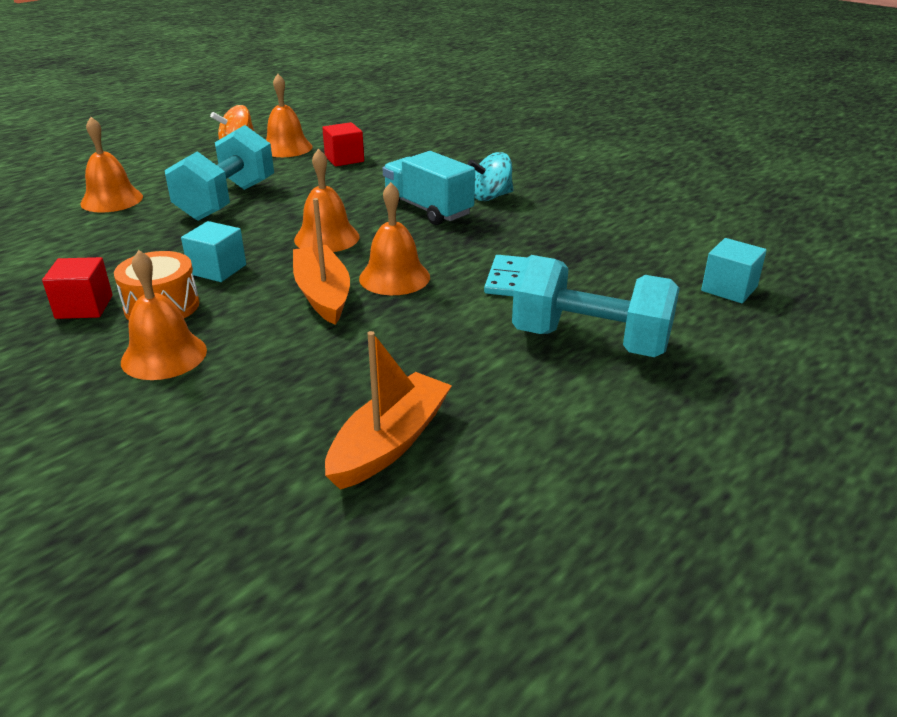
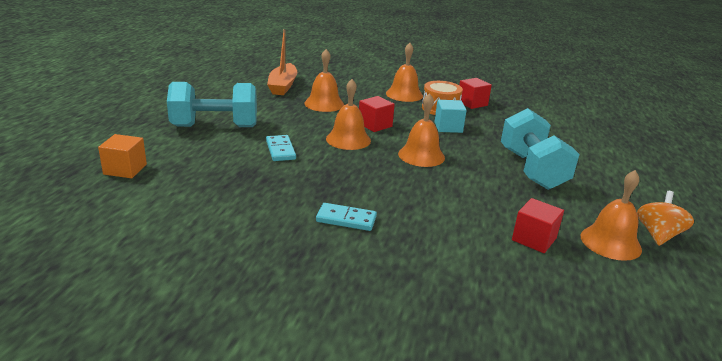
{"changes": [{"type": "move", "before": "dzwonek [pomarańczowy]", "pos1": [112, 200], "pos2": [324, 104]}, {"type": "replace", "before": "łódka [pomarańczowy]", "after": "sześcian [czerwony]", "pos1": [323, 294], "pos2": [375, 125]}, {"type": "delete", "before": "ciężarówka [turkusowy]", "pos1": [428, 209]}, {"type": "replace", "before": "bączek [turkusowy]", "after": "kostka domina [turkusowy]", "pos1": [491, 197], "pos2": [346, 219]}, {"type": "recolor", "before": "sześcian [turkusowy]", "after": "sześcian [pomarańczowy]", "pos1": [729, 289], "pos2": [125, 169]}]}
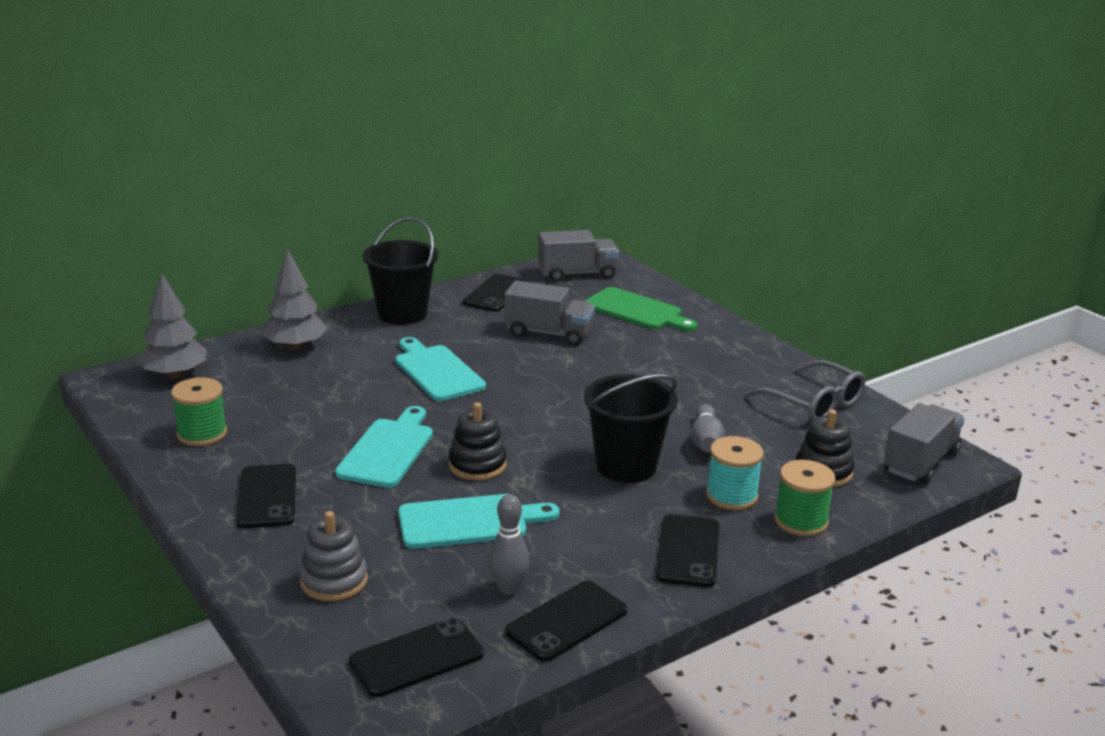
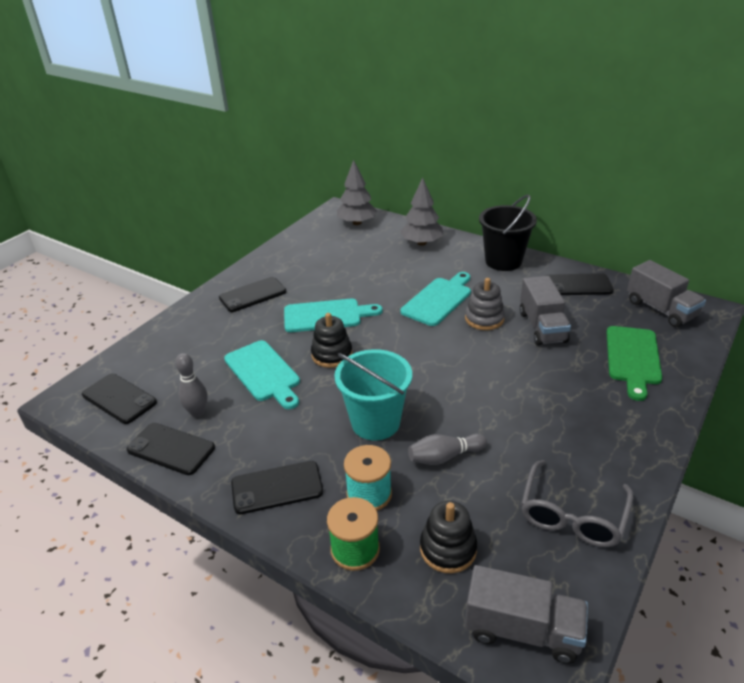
{"changes": [{"type": "delete", "before": "szpulka [zielony]", "pos1": [202, 433]}, {"type": "move", "before": "zabawka nakładanka [szary]", "pos1": [334, 580], "pos2": [484, 319]}, {"type": "recolor", "before": "wiadro [czarny]", "after": "wiadro [turkusowy]", "pos1": [626, 466], "pos2": [375, 422]}]}
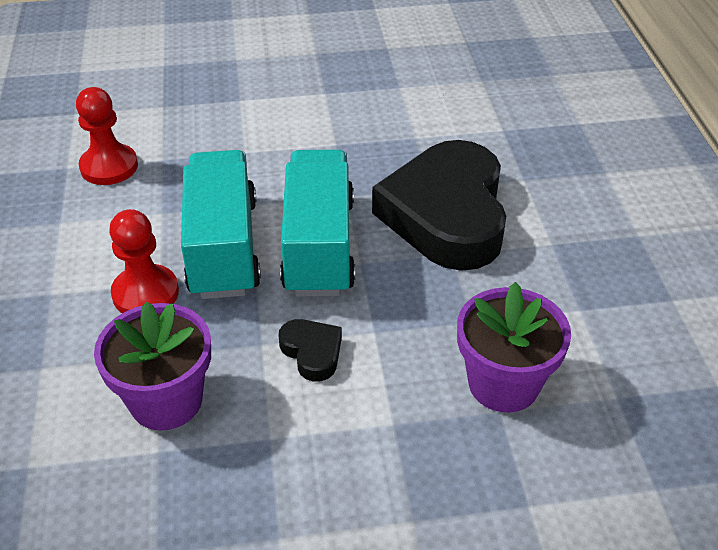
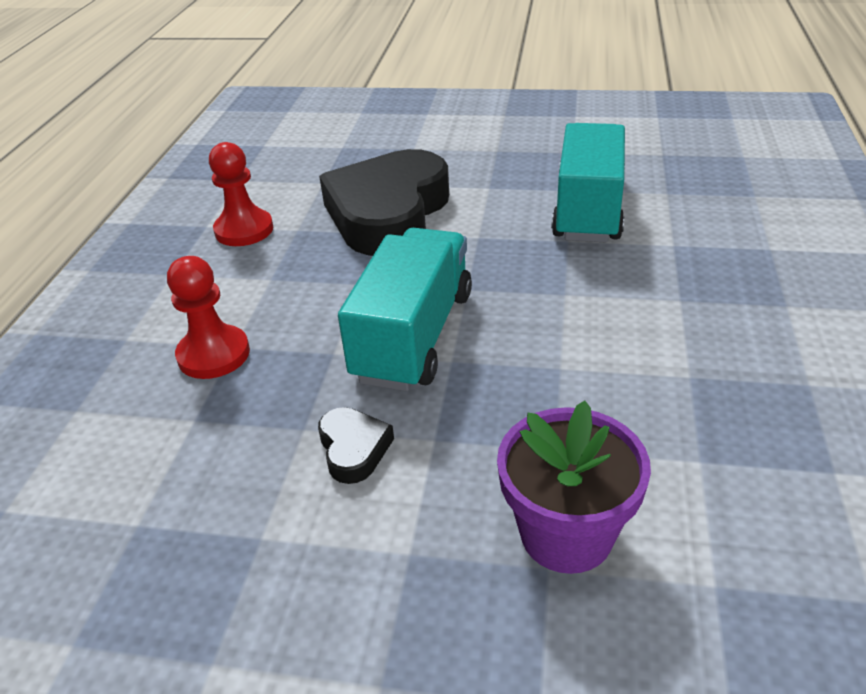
{"changes": [{"type": "delete", "before": "doniczka [fioletowy]", "pos1": [166, 401]}, {"type": "move", "before": "ciężarówka [turkusowy]", "pos1": [223, 247], "pos2": [588, 209]}, {"type": "move", "before": "serce [czarny]", "pos1": [446, 215], "pos2": [388, 213]}]}
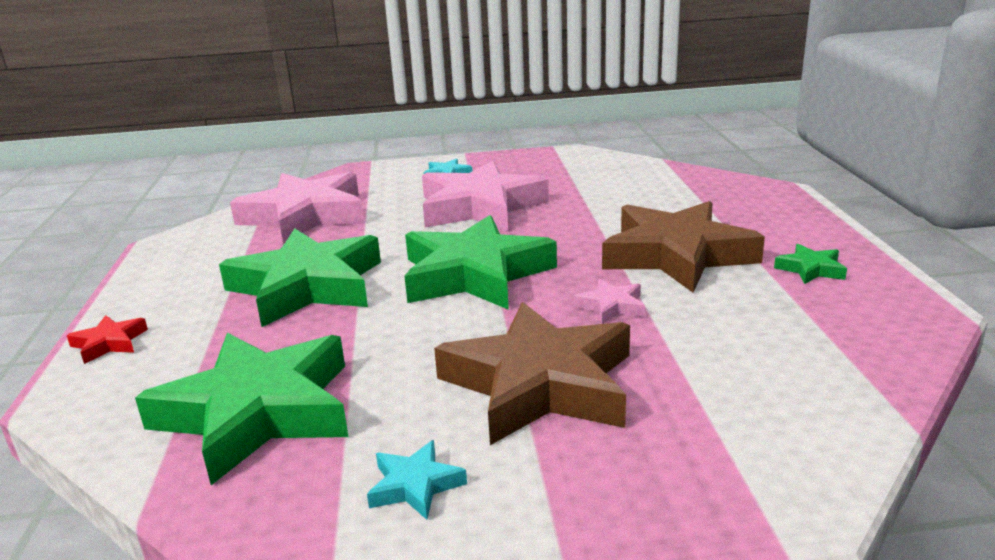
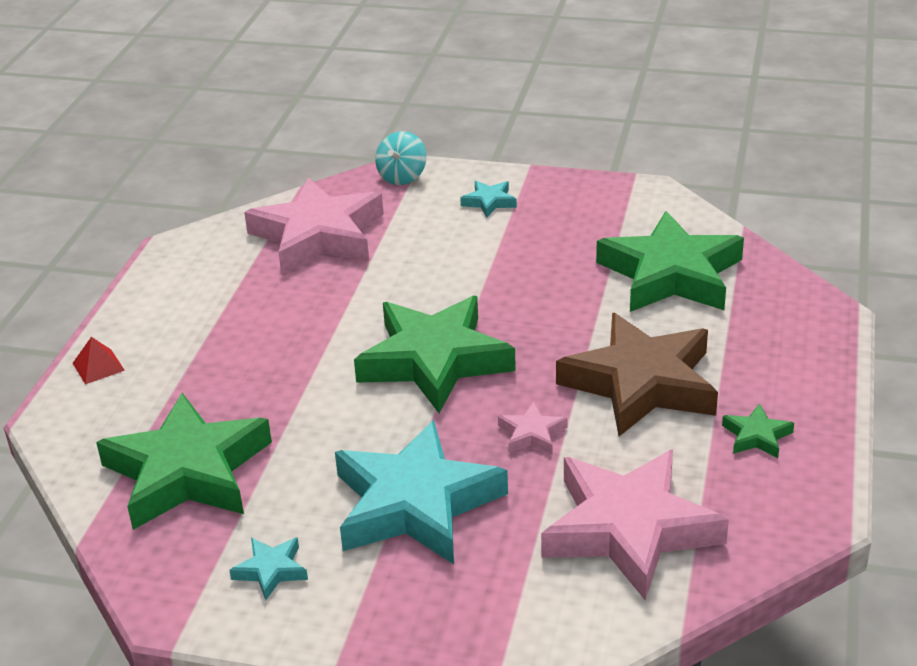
{"changes": [{"type": "replace", "before": "gwiazda [czerwony]", "after": "piramida [czerwony]", "pos1": [109, 343], "pos2": [98, 366]}, {"type": "move", "before": "gwiazda [zielony]", "pos1": [307, 286], "pos2": [670, 274]}, {"type": "move", "before": "gwiazda [różowy]", "pos1": [480, 207], "pos2": [629, 529]}, {"type": "recolor", "before": "gwiazda [brązowy]", "after": "gwiazda [turkusowy]", "pos1": [540, 384], "pos2": [415, 504]}, {"type": "insert", "after": "bączek [turkusowy]", "pos2": [402, 177]}]}
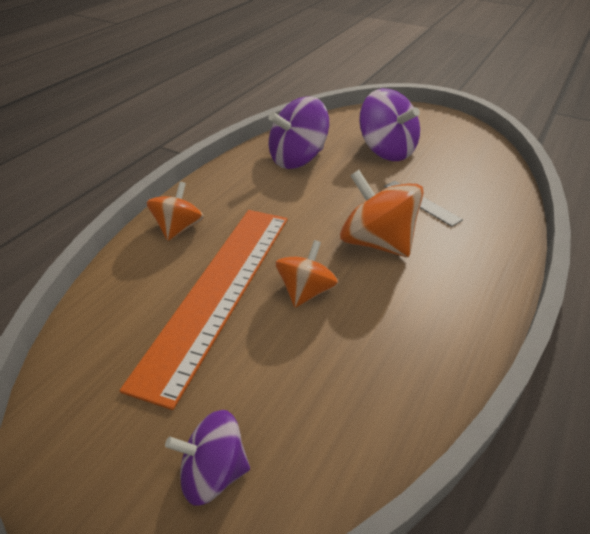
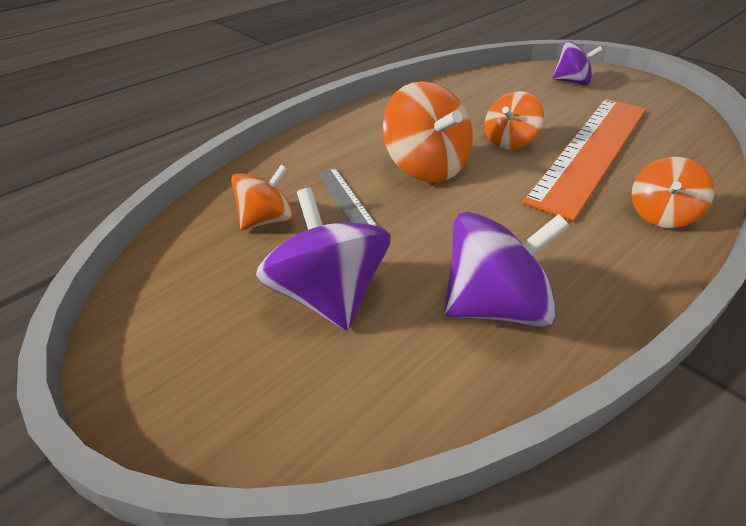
{"changes": [{"type": "insert", "after": "bączek [pomarańczowy]", "pos2": [267, 220]}]}
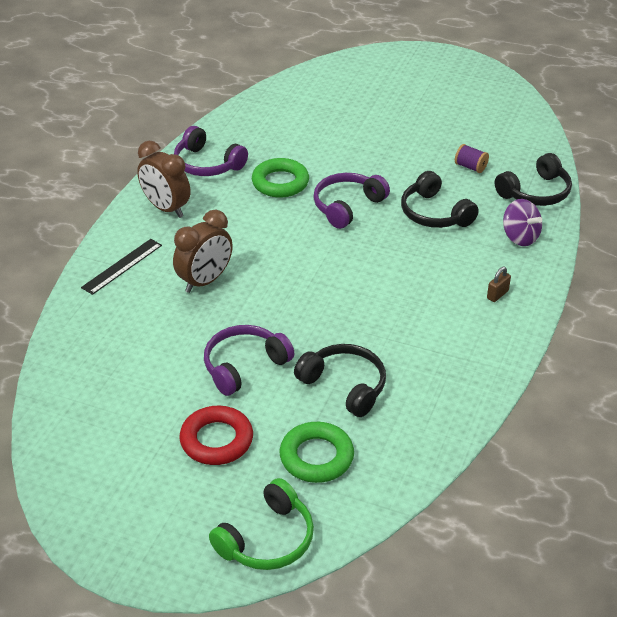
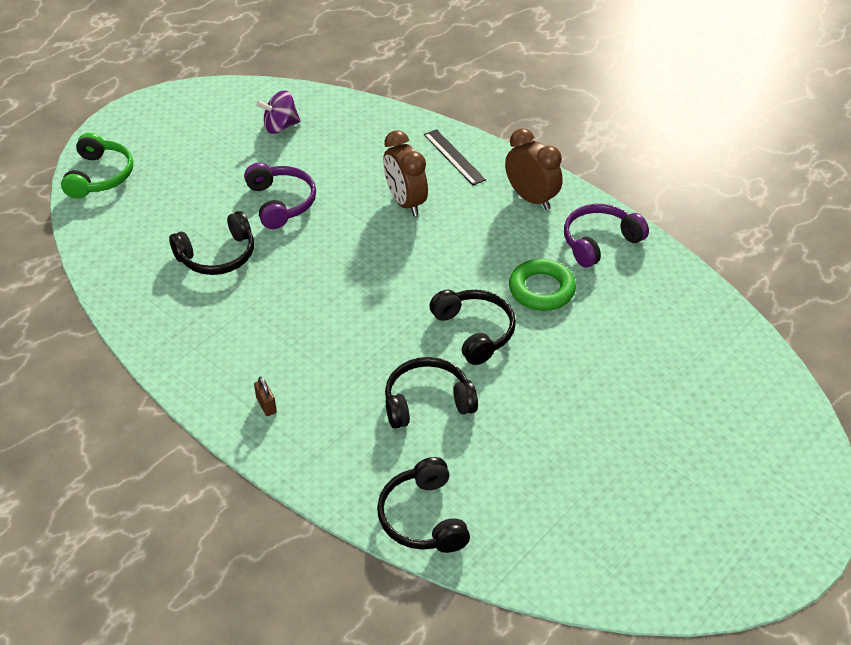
{"changes": [{"type": "rotate", "before": "budzik [brązowy]", "pos1": [166, 208], "pos2": [531, 198], "turn": 75}, {"type": "delete", "before": "pierścień [czerwony]", "pos1": [216, 440]}, {"type": "rotate", "before": "słuchawki [zielony]", "pos1": [267, 539], "pos2": [100, 176], "turn": -150}, {"type": "delete", "before": "pierścień [zielony]", "pos1": [316, 457]}, {"type": "recolor", "before": "słuchawki [fioletowy]", "after": "słuchawki [czarny]", "pos1": [347, 206], "pos2": [475, 331]}, {"type": "delete", "before": "szpulka [fioletowy]", "pos1": [470, 167]}, {"type": "move", "before": "bączek [fioletowy]", "pos1": [520, 237], "pos2": [280, 126]}]}
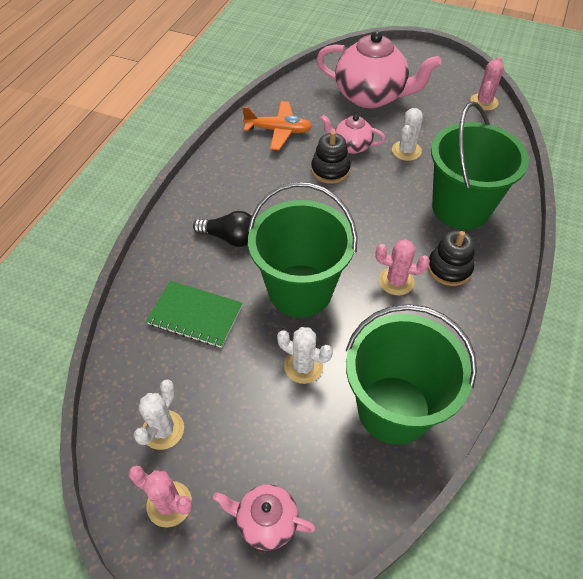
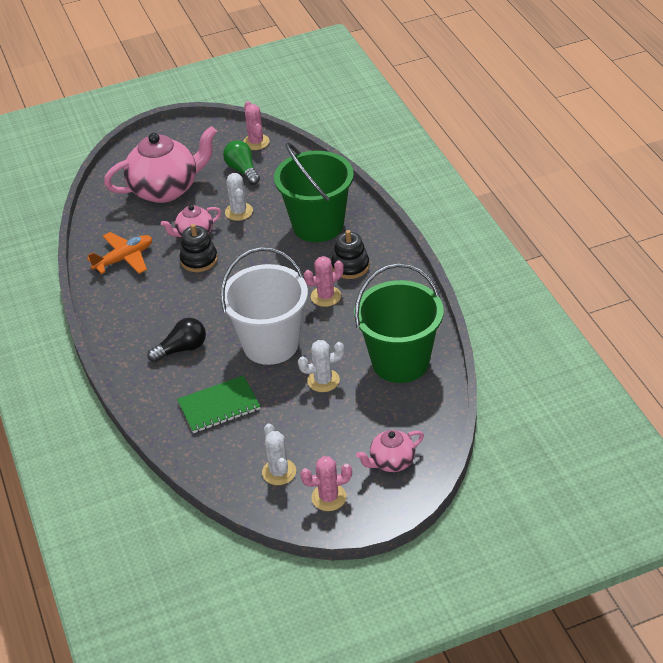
{"changes": [{"type": "recolor", "before": "wiadro [zielony]", "after": "wiadro [biały]", "pos1": [300, 290], "pos2": [270, 344]}, {"type": "insert", "after": "żarówka [zielony]", "pos2": [243, 170]}]}
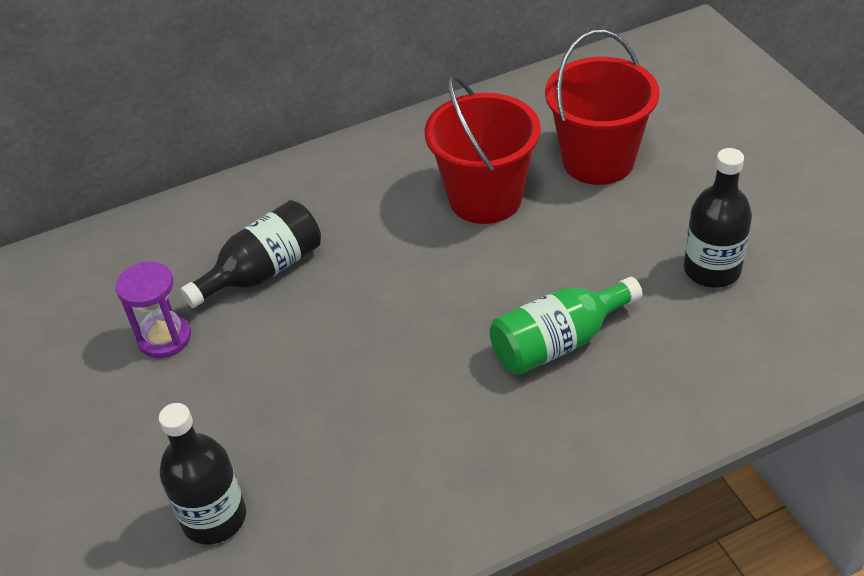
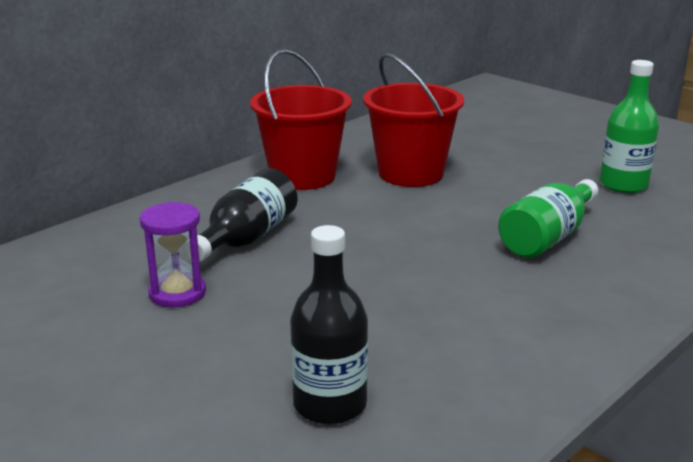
{"changes": [{"type": "move", "before": "wiadro [czerwony]", "pos1": [598, 160], "pos2": [302, 176]}, {"type": "recolor", "before": "butelka [czarny]", "after": "butelka [zielony]", "pos1": [712, 269], "pos2": [623, 184]}]}
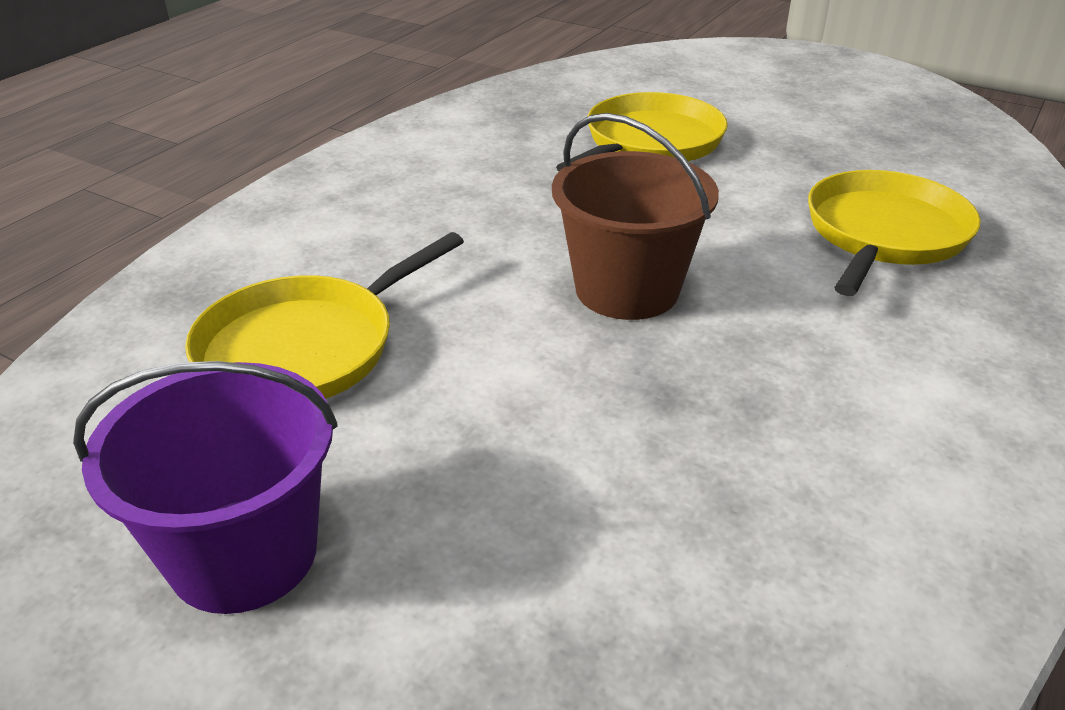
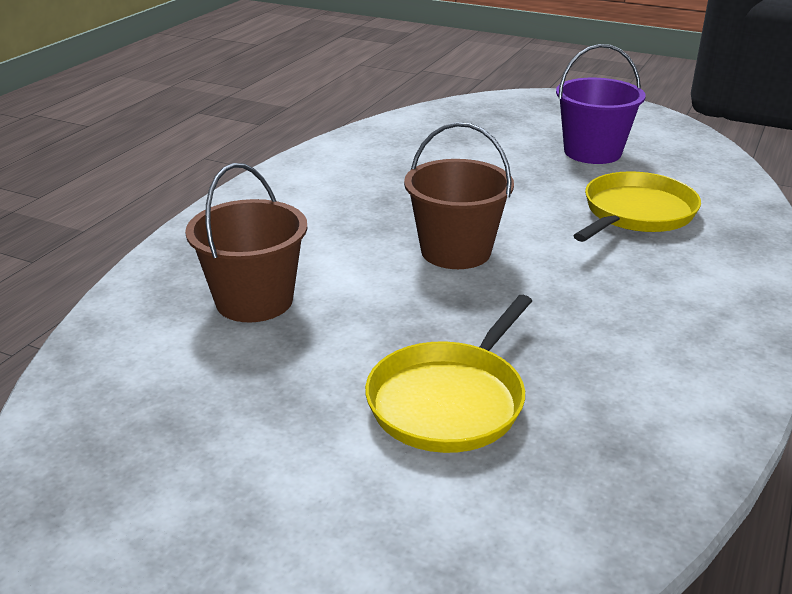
{"changes": [{"type": "replace", "before": "patelnia [żółty]", "after": "wiadro [brązowy]", "pos1": [884, 234], "pos2": [254, 301]}]}
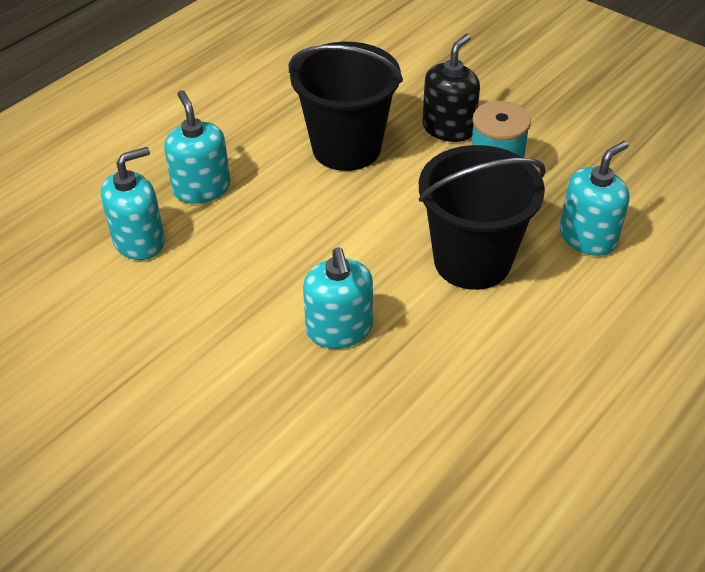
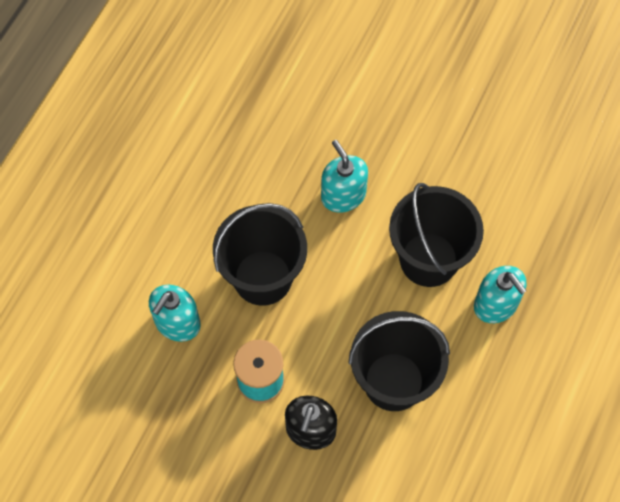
{"changes": [{"type": "delete", "before": "dozownik mydła [turkusowy]", "pos1": [139, 241]}, {"type": "insert", "after": "wiadro [czarny]", "pos2": [428, 259]}]}
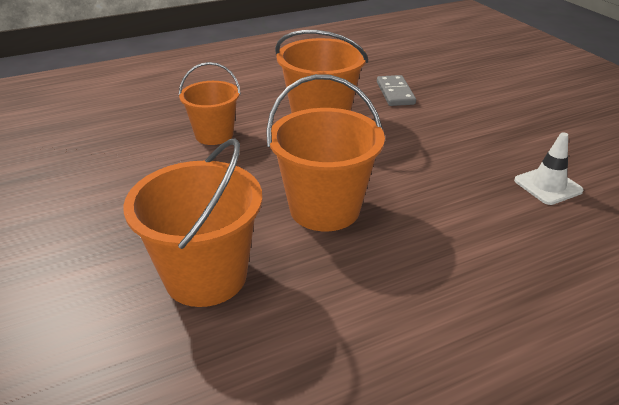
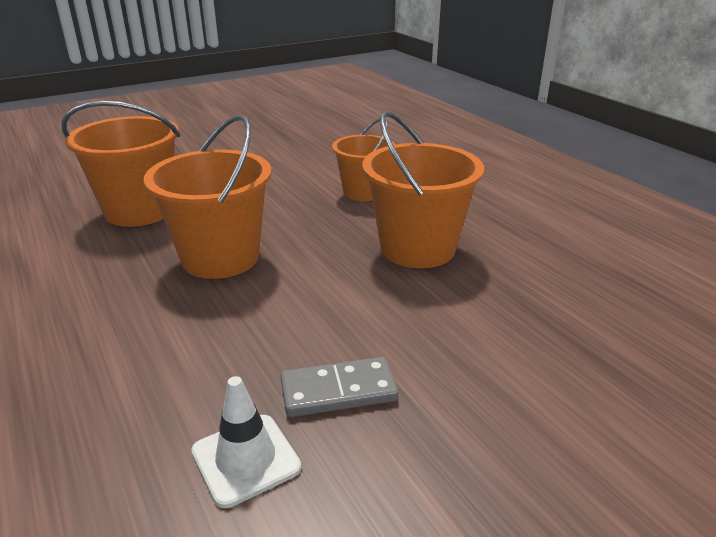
{"changes": [{"type": "move", "before": "kostka domina [szary]", "pos1": [395, 93], "pos2": [338, 391]}]}
